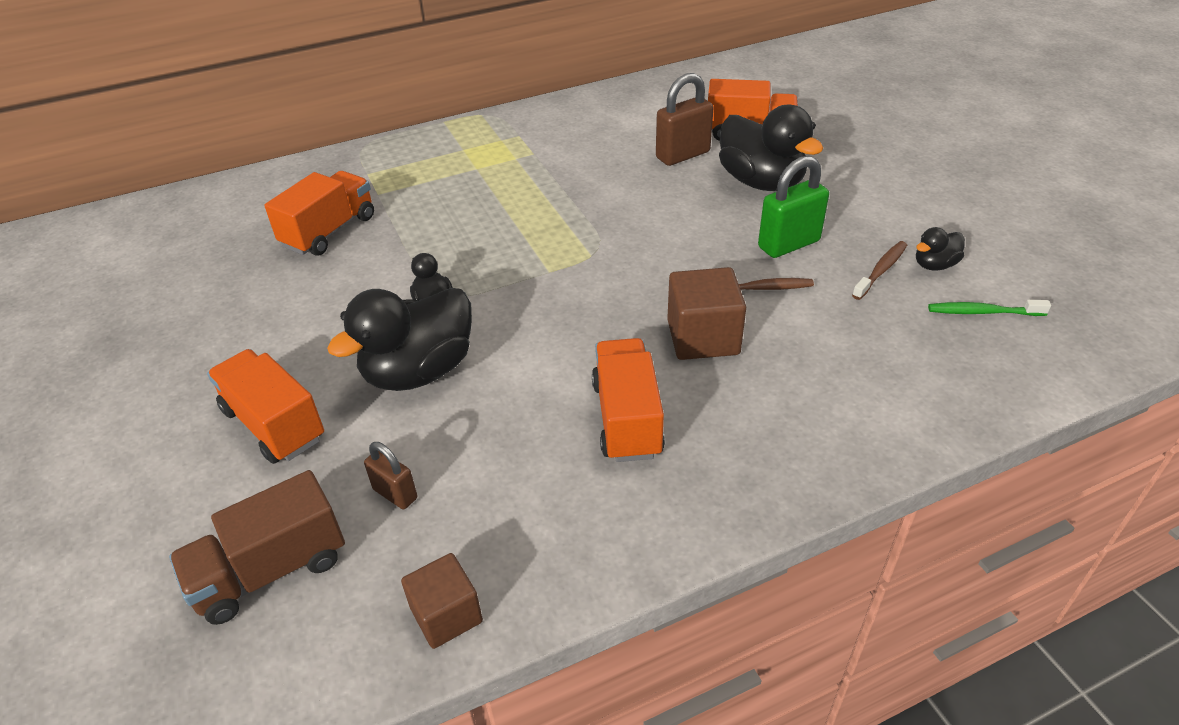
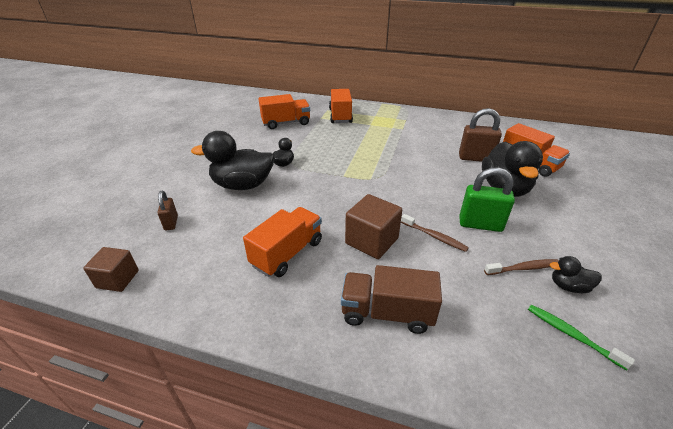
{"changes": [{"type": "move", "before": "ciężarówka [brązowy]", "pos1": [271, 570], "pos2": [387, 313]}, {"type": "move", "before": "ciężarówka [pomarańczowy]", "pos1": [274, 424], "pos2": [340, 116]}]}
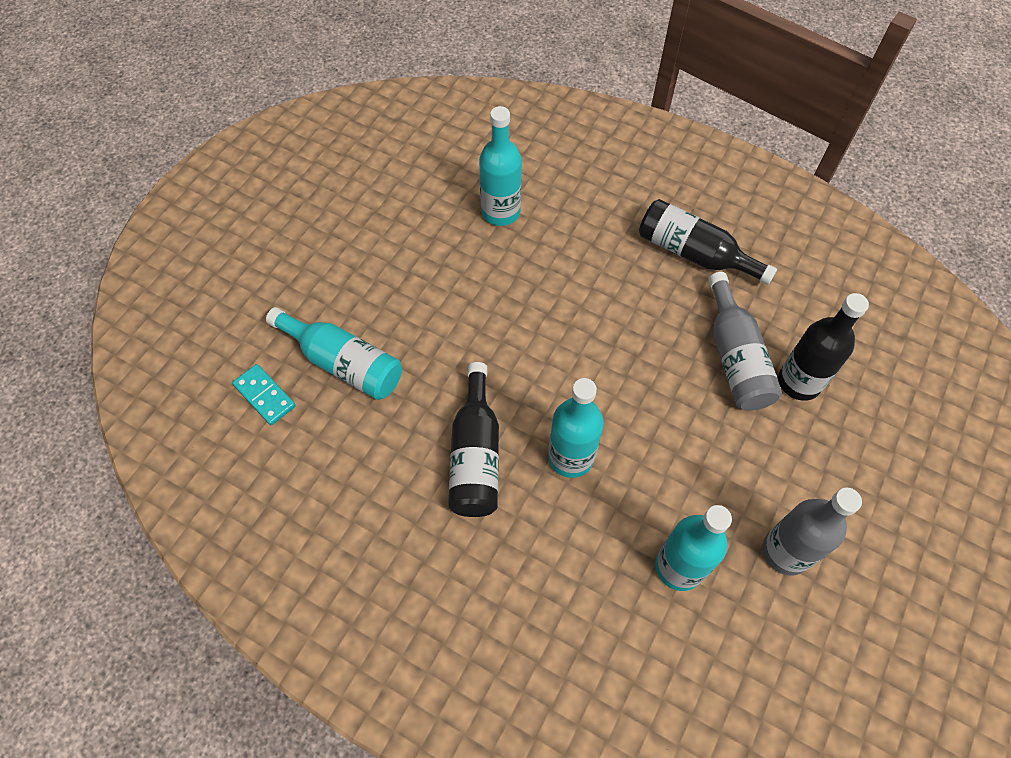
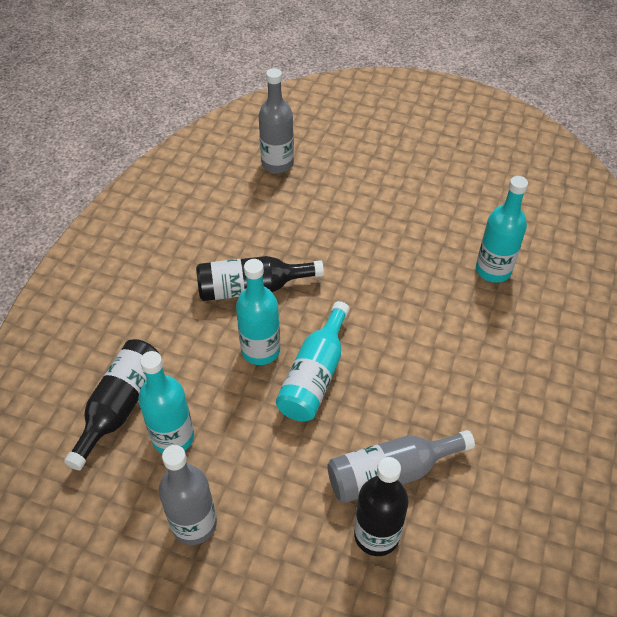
{"changes": [{"type": "replace", "before": "kostka domina [turkusowy]", "after": "butelka [szary]", "pos1": [264, 396], "pos2": [277, 164]}, {"type": "move", "before": "butelka [turkusowy]", "pos1": [343, 363], "pos2": [315, 375]}, {"type": "move", "before": "butelka [czarny]", "pos1": [694, 253], "pos2": [120, 406]}]}
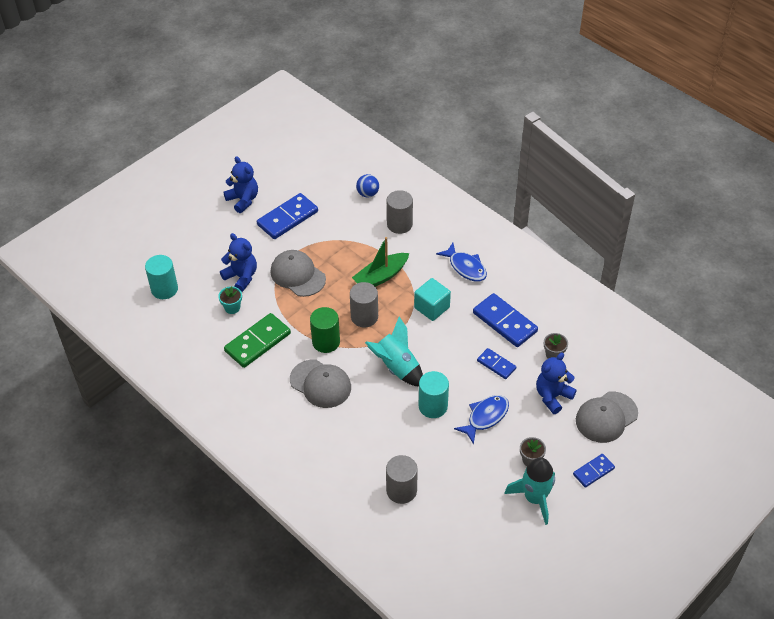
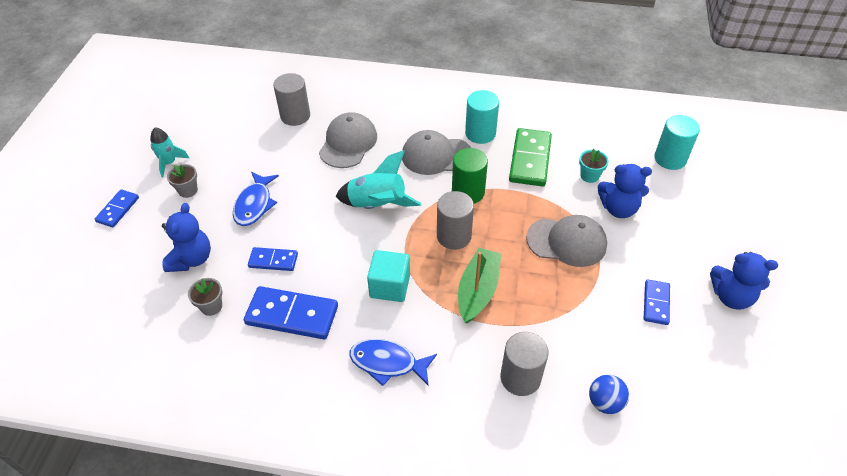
{"changes": [{"type": "resize", "before": "kostka domina [niebieski]", "pos1": [287, 218], "pos2": [656, 303], "scale": 0.57}, {"type": "move", "before": "walec [turkusowy]", "pos1": [433, 406], "pos2": [480, 133]}, {"type": "resize", "before": "rakieta [turkusowy]", "pos1": [535, 498], "pos2": [169, 163], "scale": 0.63}, {"type": "move", "before": "czapka [szary]", "pos1": [606, 417], "pos2": [348, 143]}]}
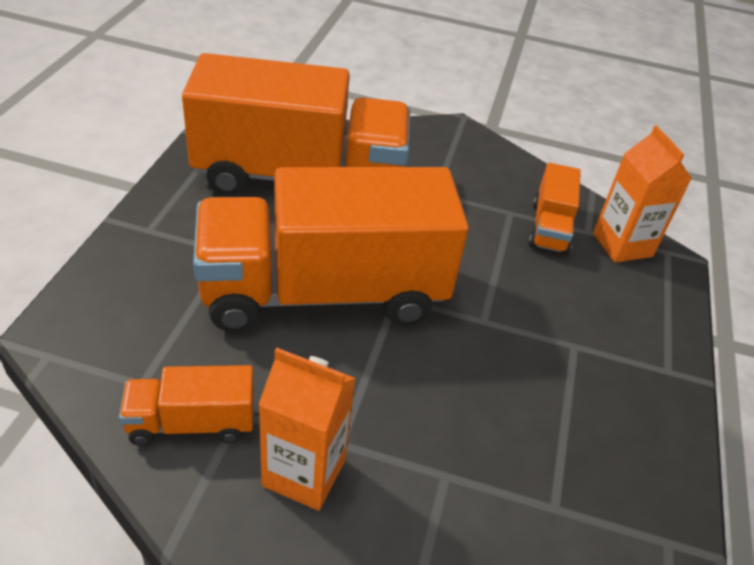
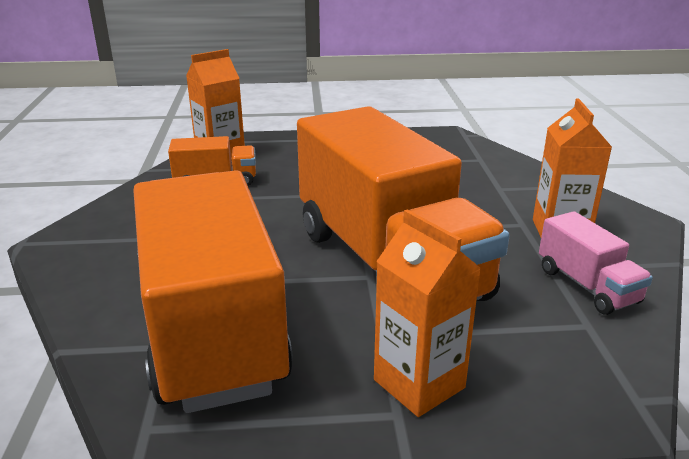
{"changes": [{"type": "recolor", "before": "ciężarówka [pomarańczowy]", "after": "ciężarówka [różowy]", "pos1": [191, 423], "pos2": [587, 286]}, {"type": "insert", "after": "karton mleka [pomarańczowy]", "pos2": [419, 384]}]}
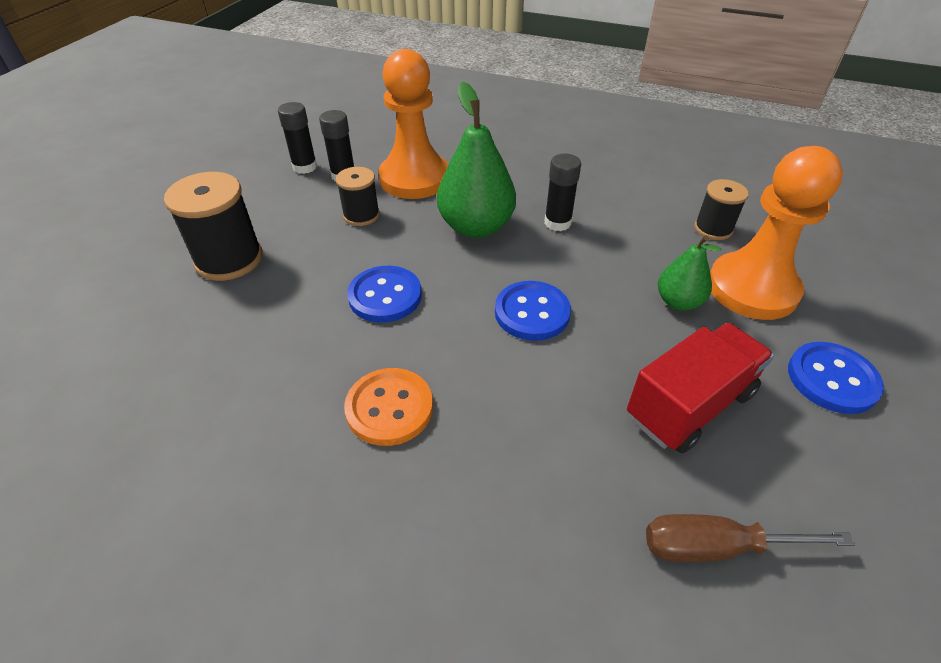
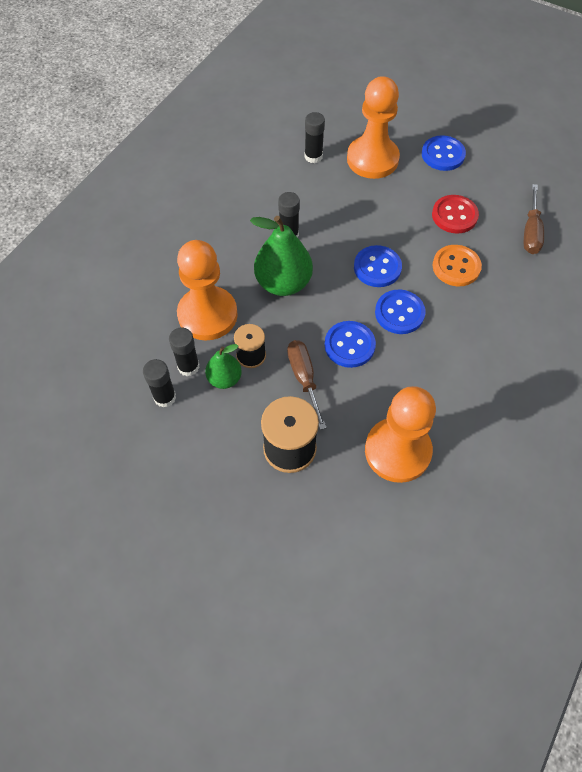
{"changes": [{"type": "move", "before": "guzik [pomarańczowy]", "pos1": [389, 408], "pos2": [456, 267]}, {"type": "replace", "before": "ciężarówka [czerwony]", "after": "guzik [czerwony]", "pos1": [690, 405], "pos2": [454, 215]}, {"type": "move", "before": "gruszka [zielony]", "pos1": [678, 302], "pos2": [224, 379]}, {"type": "replace", "before": "szpulka [czarny]", "after": "klej w sztyfcie [czarny]", "pos1": [713, 229], "pos2": [313, 156]}, {"type": "insert", "after": "śrubokręt [brązowy]", "pos2": [304, 379]}, {"type": "insert", "after": "pionek [pomarańczowy]", "pos2": [397, 451]}, {"type": "insert", "after": "guzik [niebieski]", "pos2": [399, 313]}]}
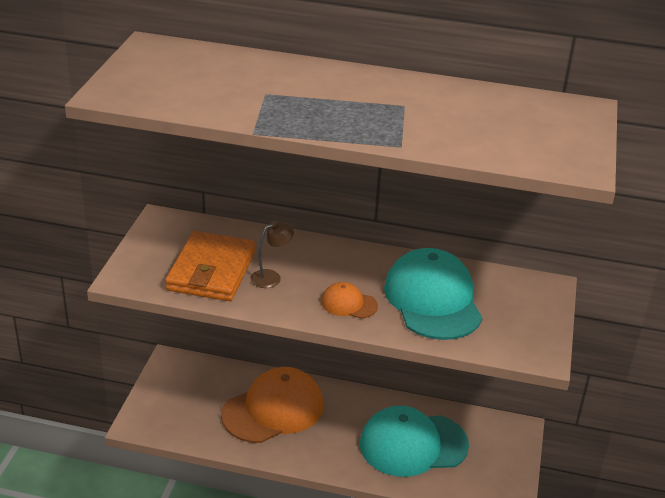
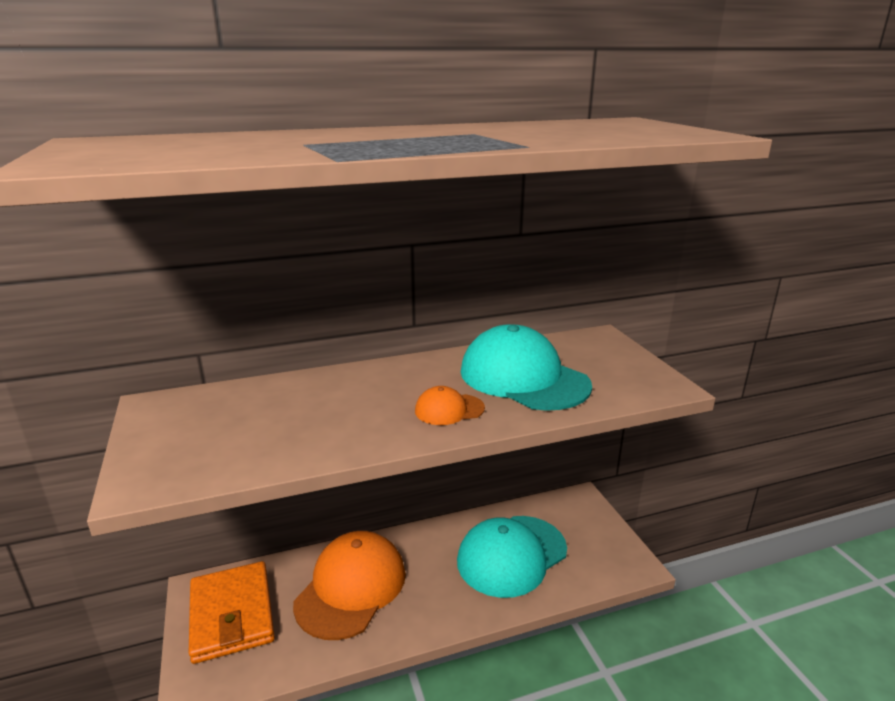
{"changes": [{"type": "move", "before": "portfel [pomarańczowy]", "pos1": [211, 271], "pos2": [231, 615]}, {"type": "delete", "before": "lampka [brązowy]", "pos1": [271, 277]}]}
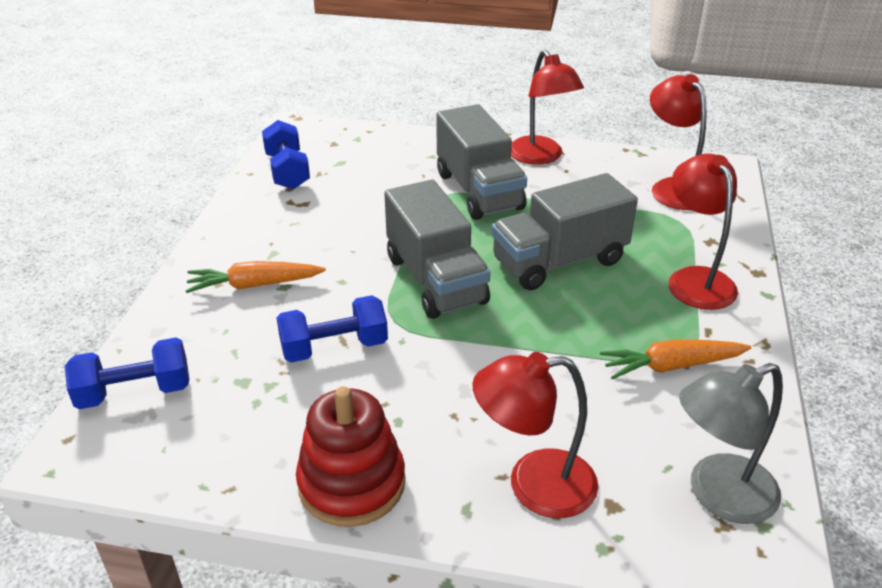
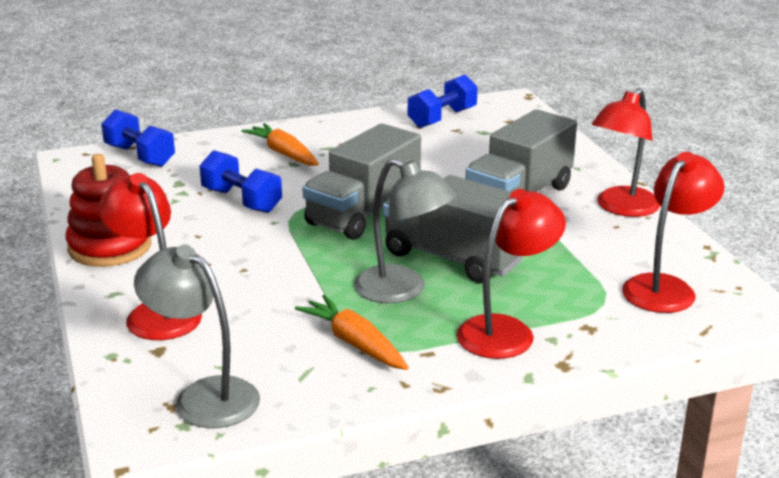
{"changes": [{"type": "insert", "after": "lampka [szary]", "pos2": [402, 290]}]}
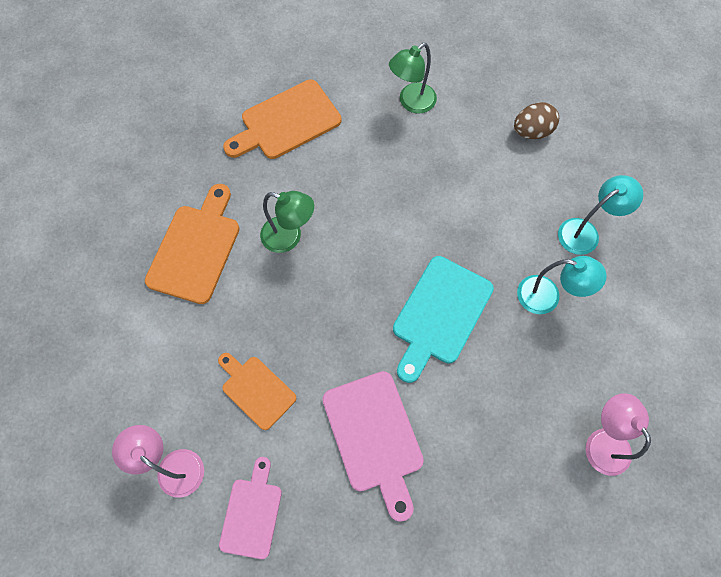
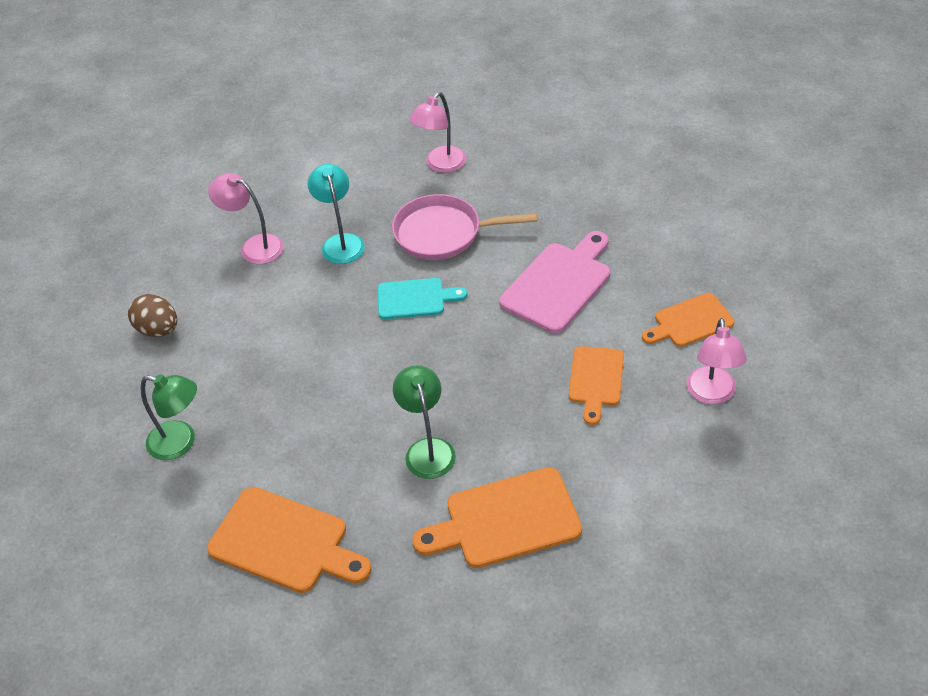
{"changes": [{"type": "recolor", "before": "deska do krojenia [różowy]", "after": "deska do krojenia [pomarańczowy]", "pos1": [252, 513], "pos2": [690, 322]}, {"type": "resize", "before": "deska do krojenia [turkusowy]", "pos1": [440, 314], "pos2": [415, 299], "scale": 0.64}, {"type": "recolor", "before": "lampka [turkusowy]", "after": "lampka [różowy]", "pos1": [585, 232], "pos2": [254, 246]}, {"type": "insert", "after": "patelnia [różowy]", "pos2": [443, 233]}]}
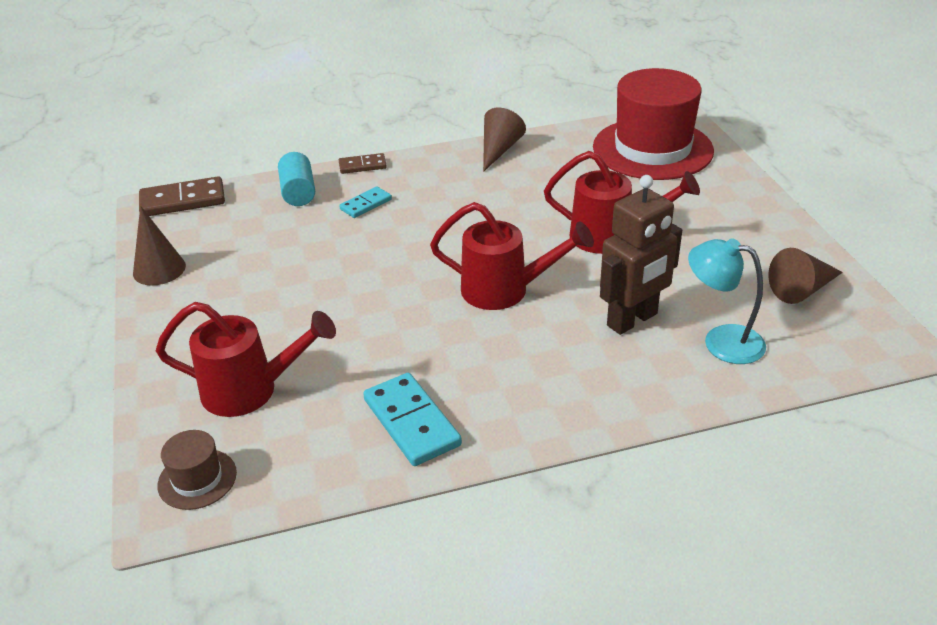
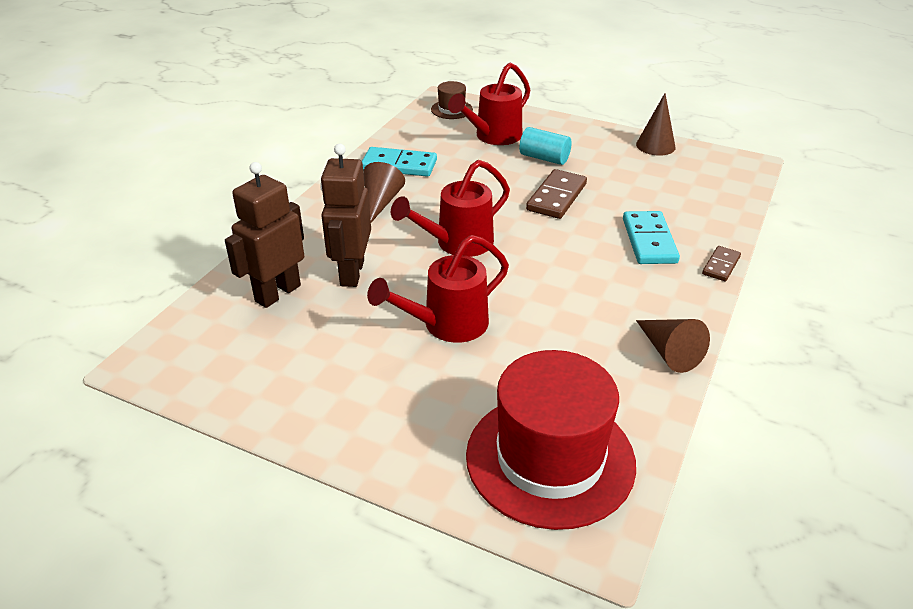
{"changes": [{"type": "move", "before": "kostka domina [brązowy]", "pos1": [183, 200], "pos2": [557, 197]}, {"type": "move", "before": "walec [turkusowy]", "pos1": [298, 192], "pos2": [544, 158]}, {"type": "resize", "before": "kostka domina [turkusowy]", "pos1": [366, 204], "pos2": [649, 241], "scale": 1.7}, {"type": "replace", "before": "lampka [turkusowy]", "after": "robot [brązowy]", "pos1": [721, 341], "pos2": [277, 293]}, {"type": "move", "before": "stożek [brązowy]", "pos1": [802, 289], "pos2": [380, 203]}]}
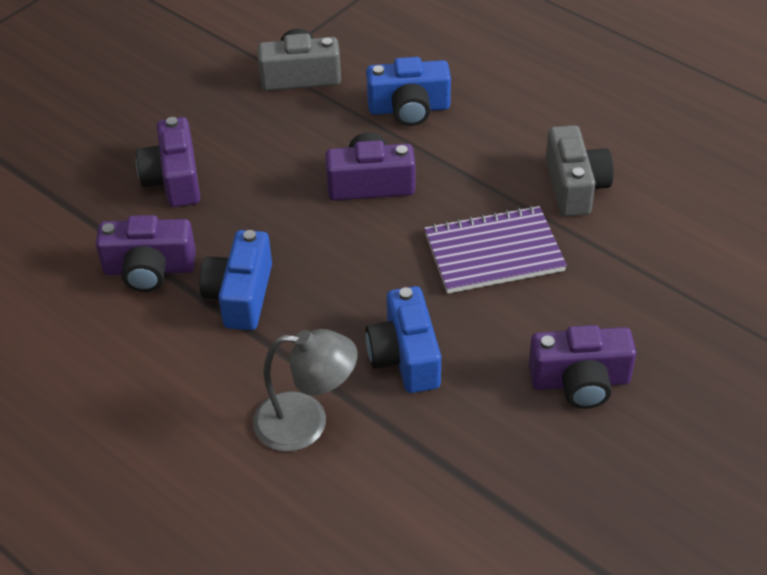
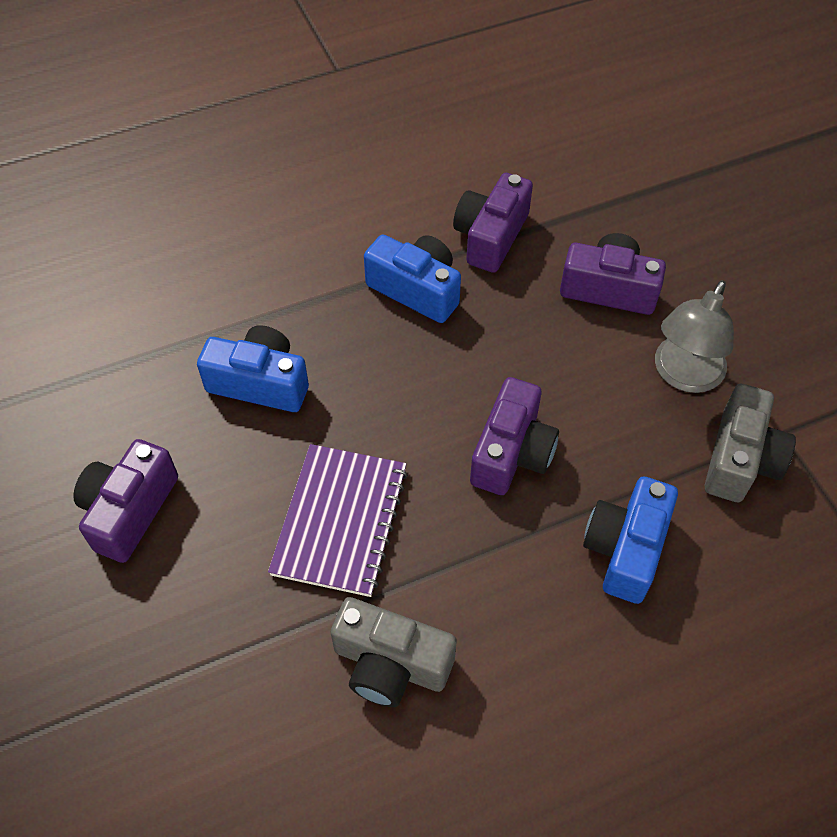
{"changes": [{"type": "move", "before": "lampka [szary]", "pos1": [306, 422], "pos2": [683, 375]}]}
